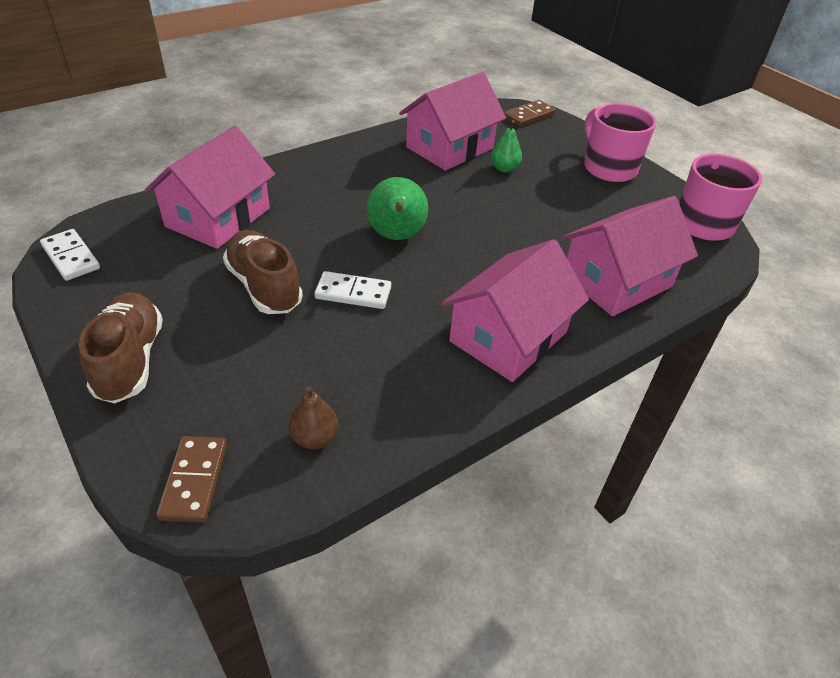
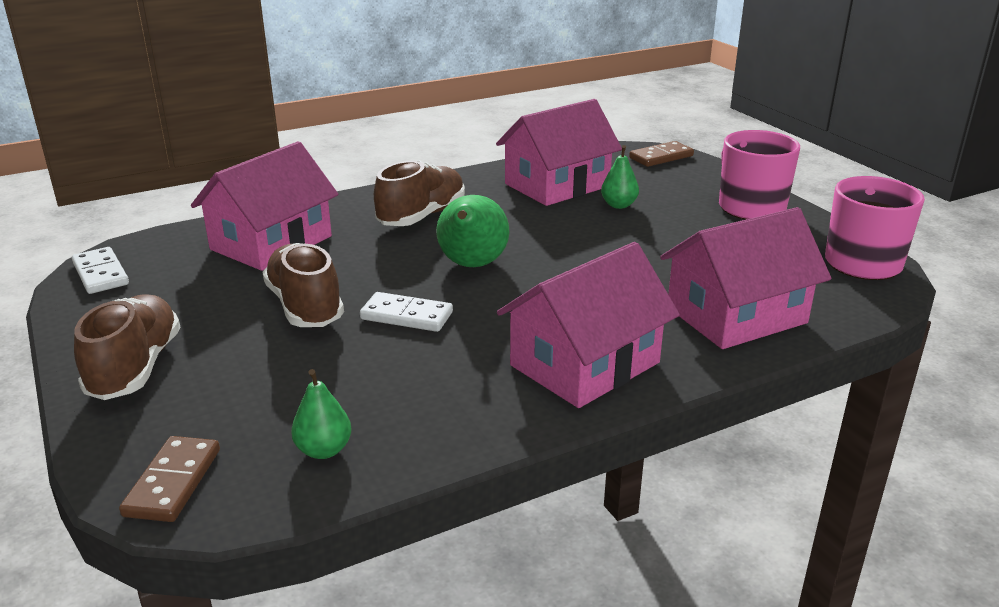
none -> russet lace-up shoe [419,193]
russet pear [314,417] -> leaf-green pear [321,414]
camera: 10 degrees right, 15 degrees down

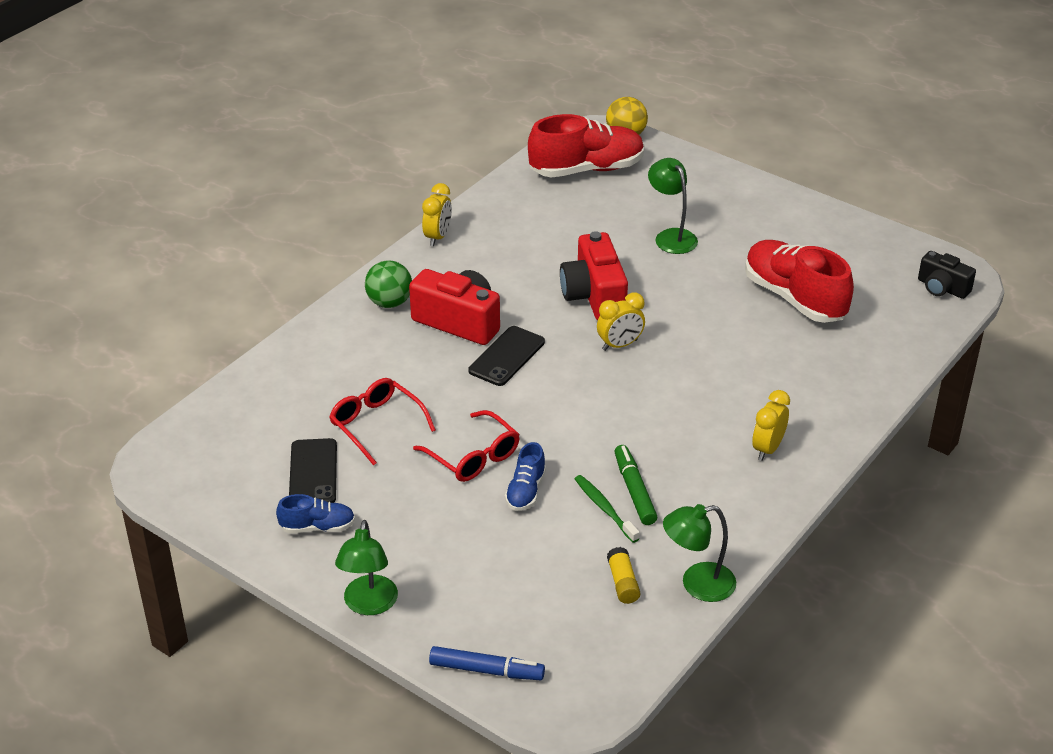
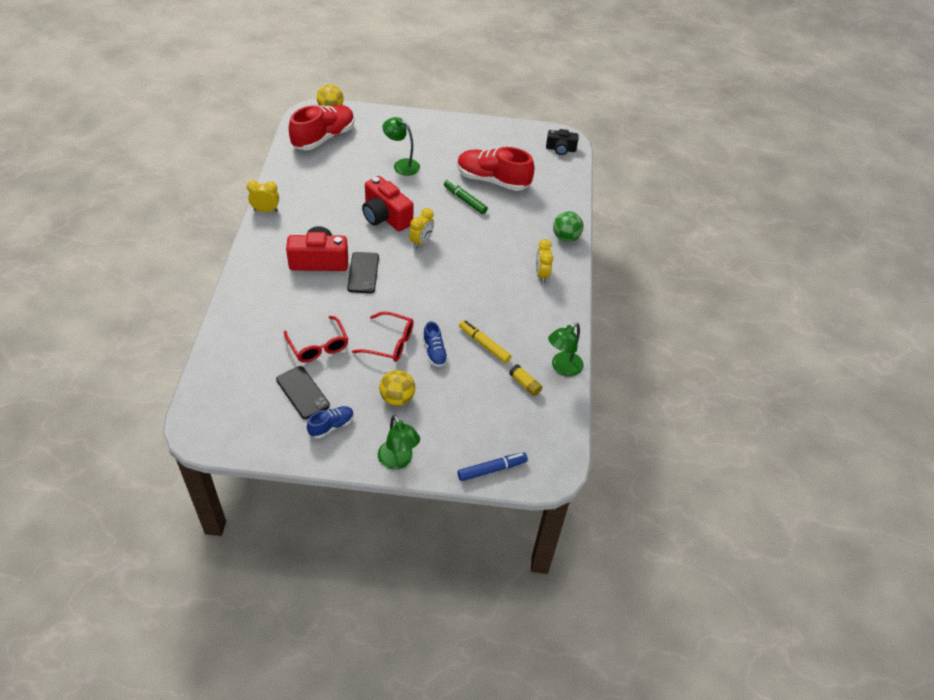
none -> yellow sphere [397,388]
leaf-green sphere [388,284] -> leaf-green sphere [568,227], relocated
leaf-green marker [635,485] -> leaf-green marker [466,197], relocated
leaf-green dental brush [607,509] -> yellow marker [485,341]
red glasses [382,422] -> red glasses [316,339], 135 degrees counterclockwise
yellow clock [437,214] -> yellow clock [263,196], 75 degrees counterclockwise
camera: 35 degrees left, 10 degrees up

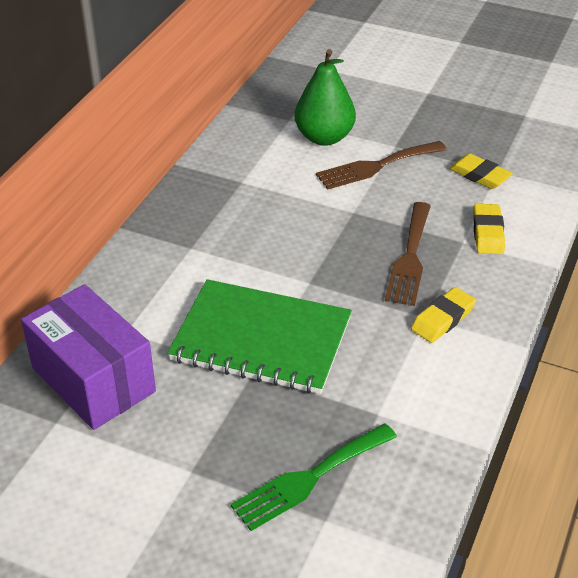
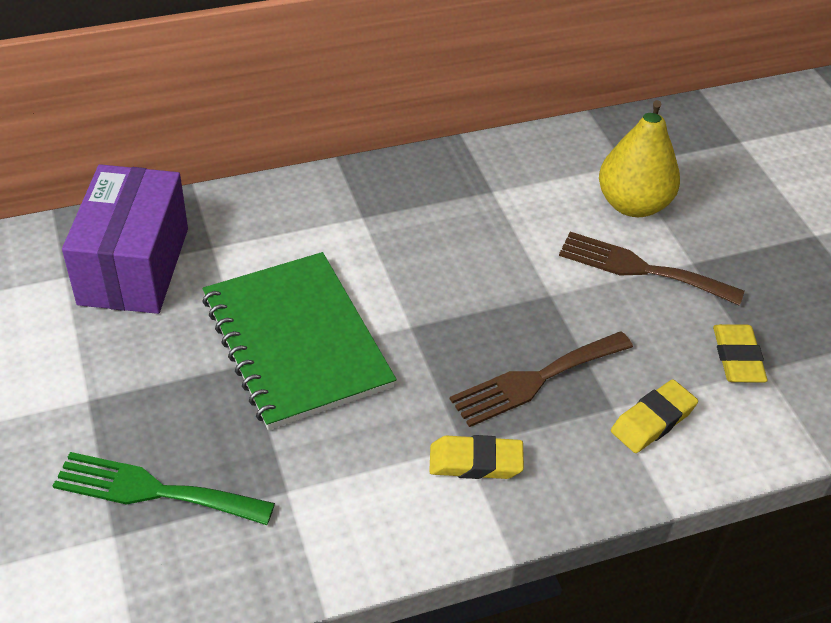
leaf-green pear [325,97] -> yellow pear [639,158]
camera: 45 degrees right, 5 degrees up

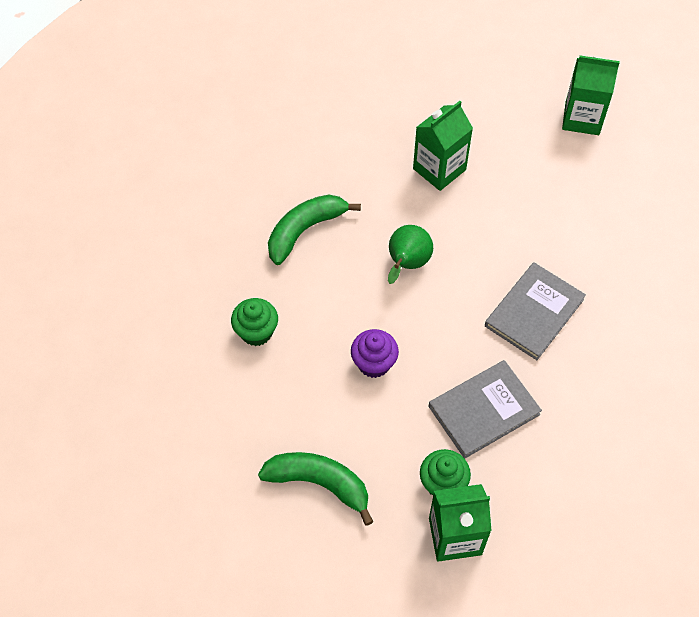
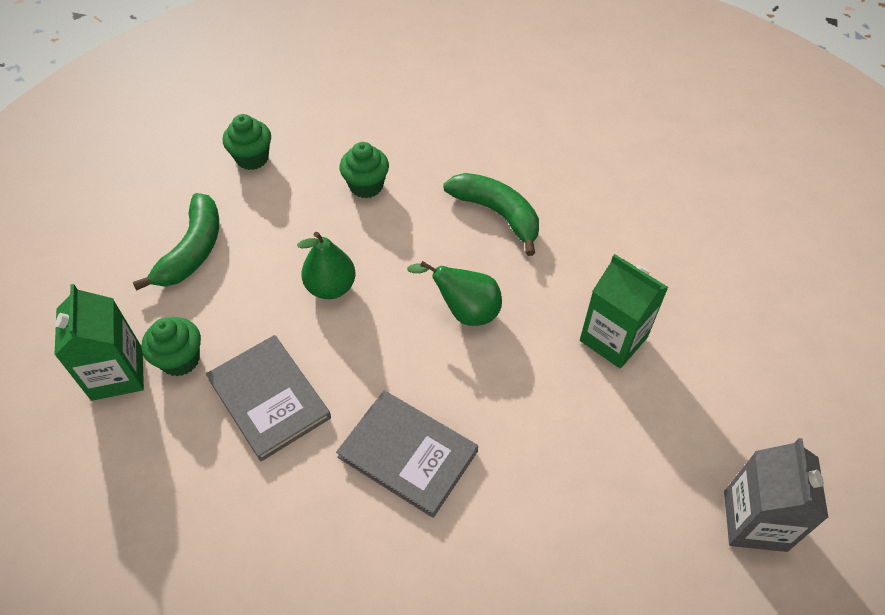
none -> leaf-green fairy cake [247,142]
purple fairy cake [375,353] -> leaf-green pear [326,265]
leaf-green milk carton [591,95] -> ash-grey milk carton [776,495]
camera: 85 degrees right, 5 degrees down

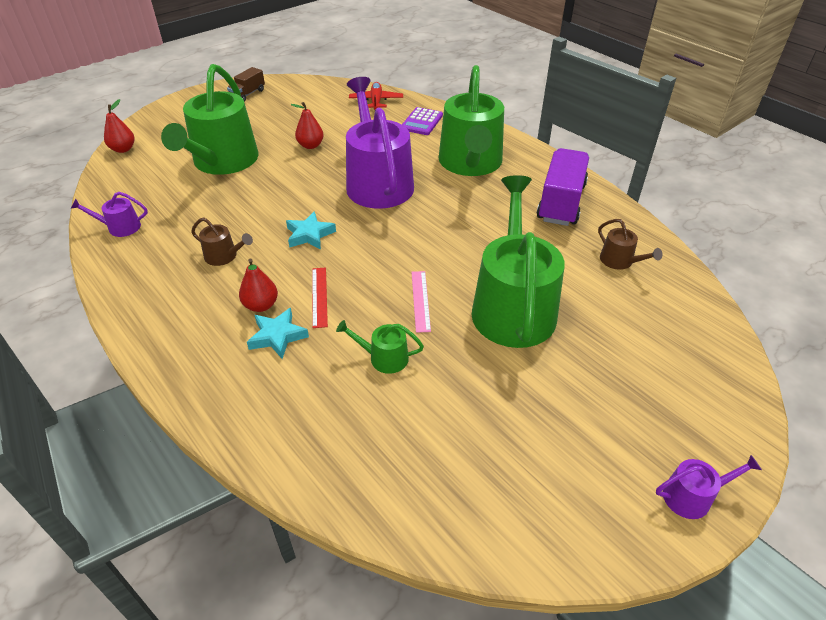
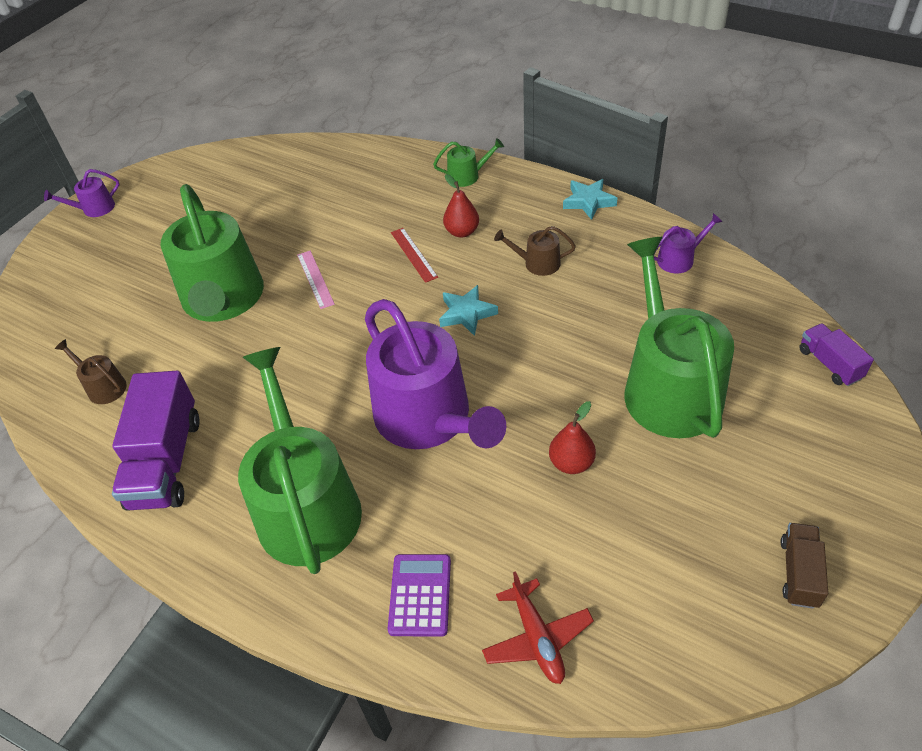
teal star [278,333] -> teal star [590,199], relocated
leaf-green watering can [380,347] -> leaf-green watering can [468,162], relocated
red pear [119,126] -> purple lorry [836,354]
camera: 165 degrees right, 5 degrees up

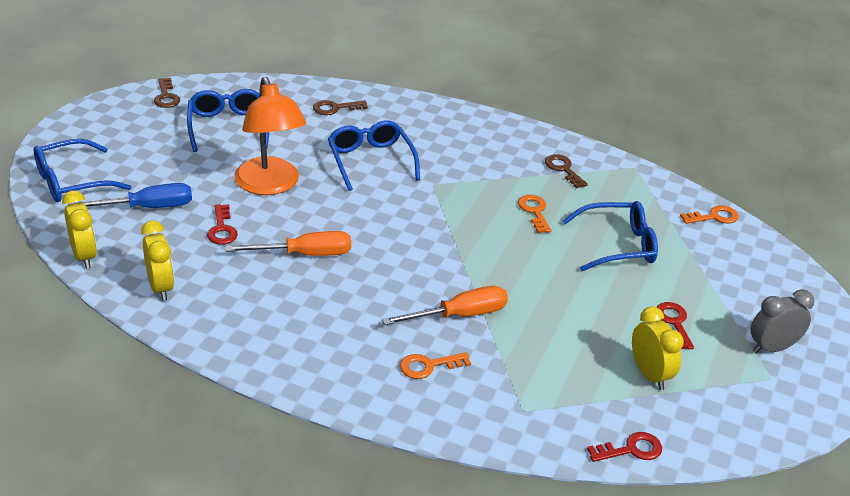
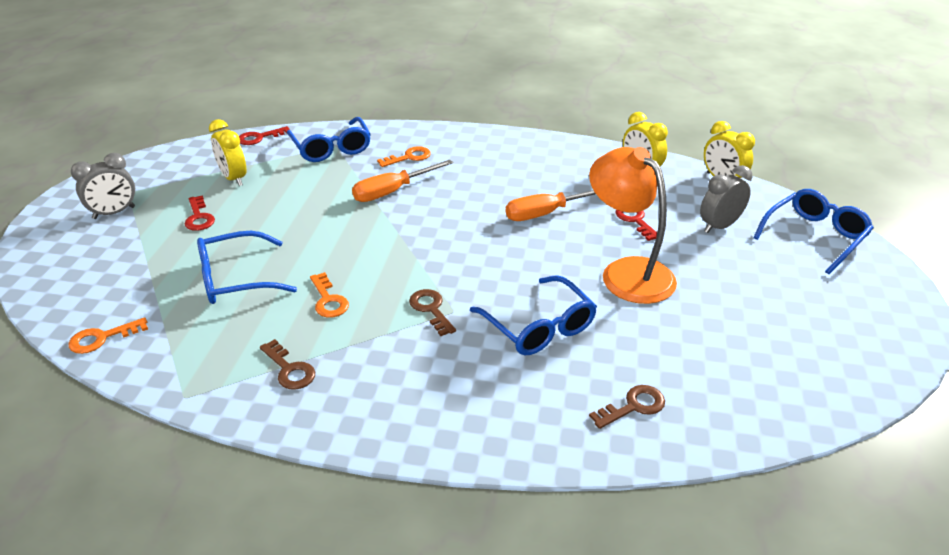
russet door key [167,93] -> russet door key [432,312], relocated
blue glasses [228,120] -> blue glasses [329,139], relocated
blue screwdriver [130,195] -> ash-grey clock [726,199]
camera: 170 degrees right, 0 degrees up

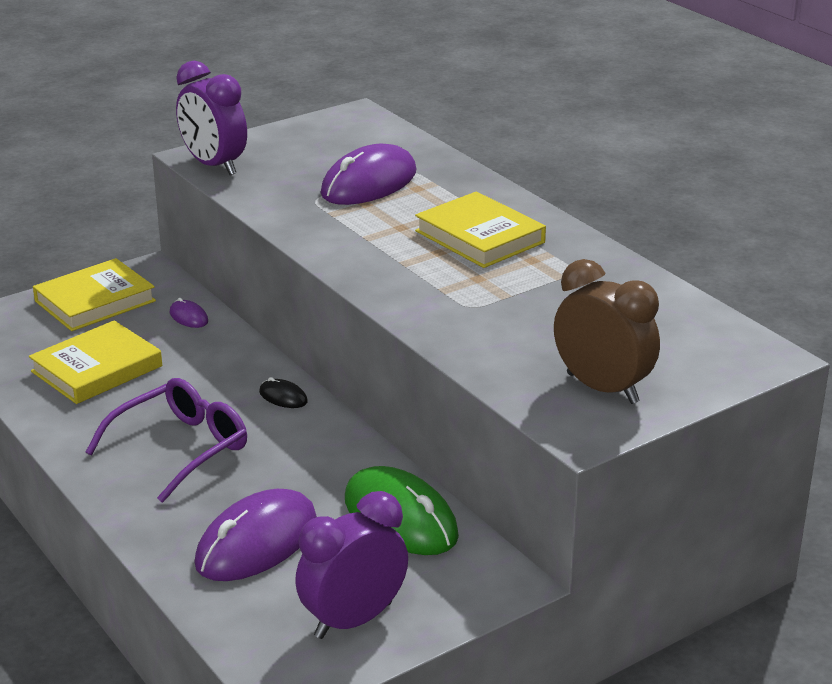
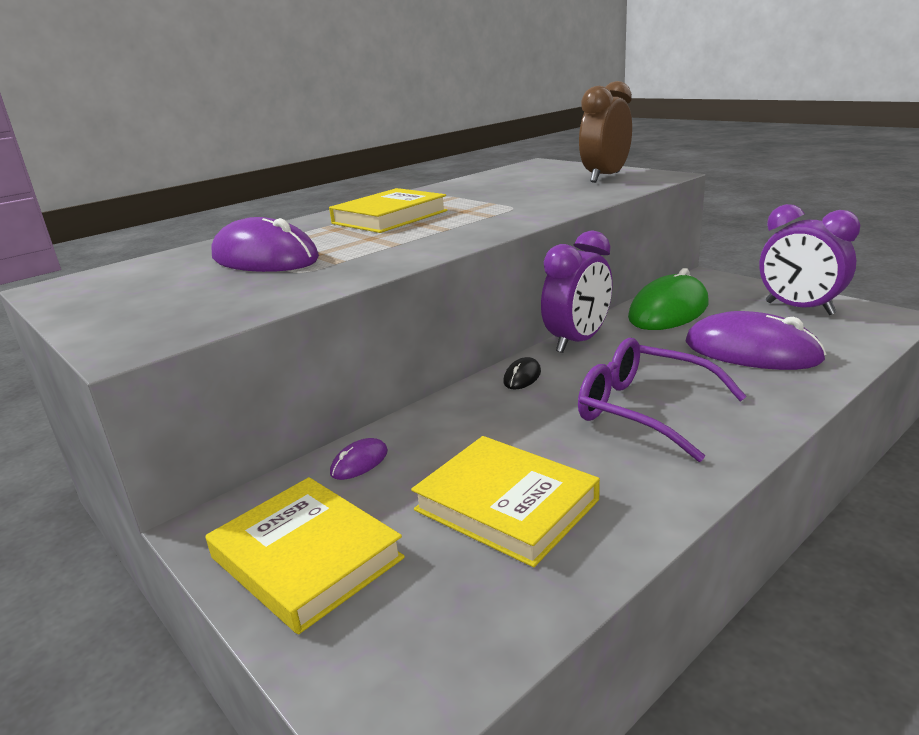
purple clock [211,118] -> purple clock [577,291], relocated
camera: 95 degrees left, 5 degrees down

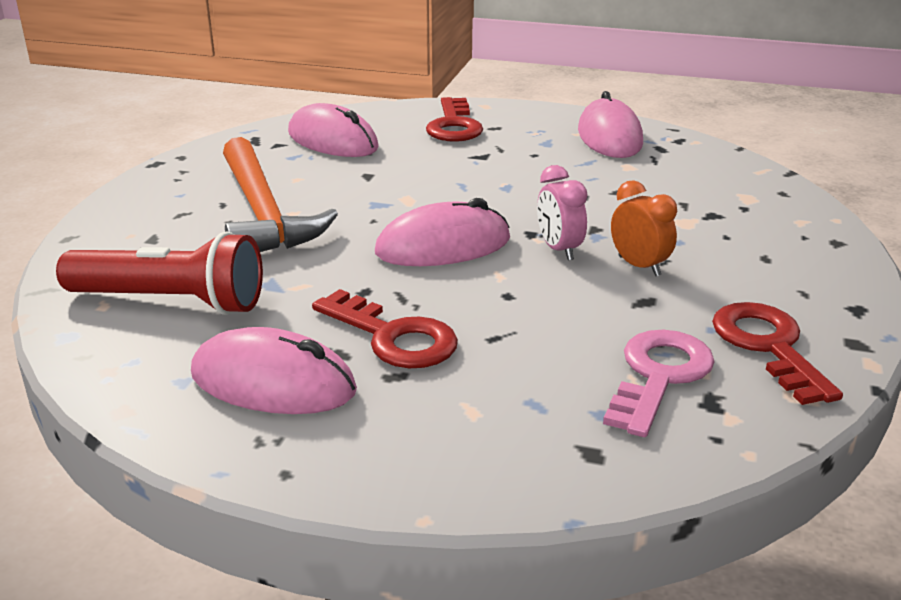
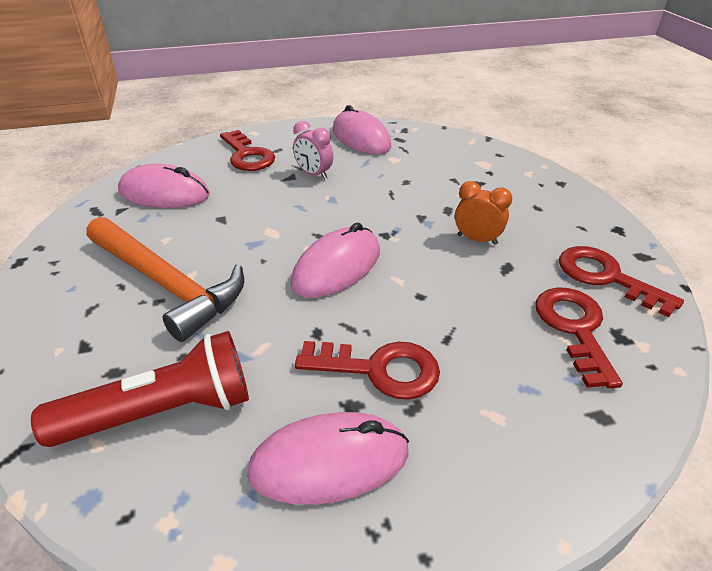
pink clock [562,212] -> pink clock [313,150], relocated
pink door key [659,383] -> red door key [579,338]
camera: 30 degrees left, 10 degrees up

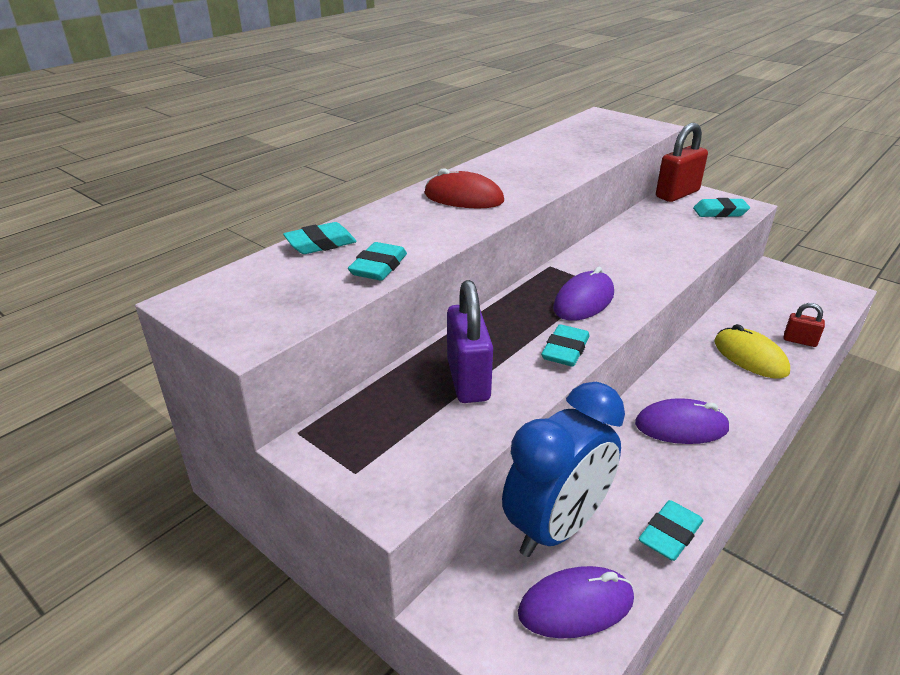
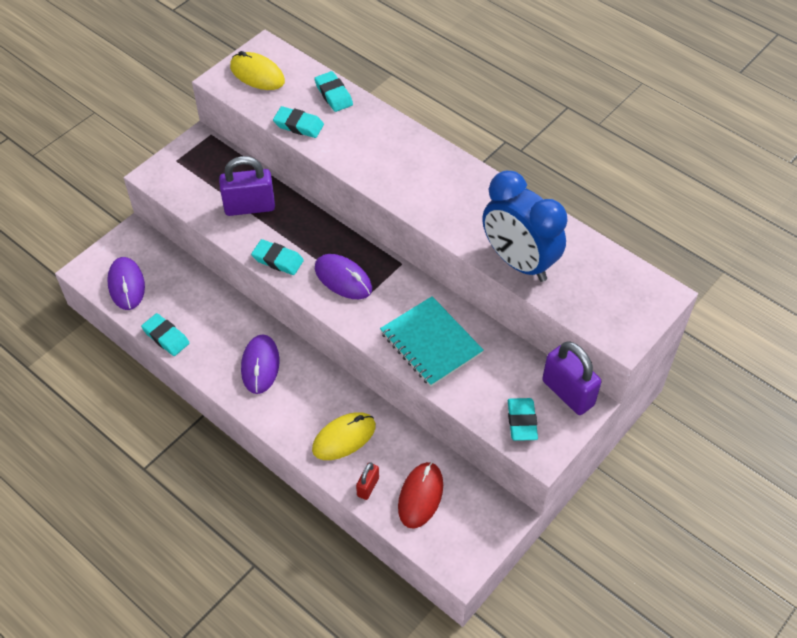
none -> yellow computer mouse [257,70]
none -> teal notepad [432,341]
red computer mouse [464,188] -> red computer mouse [420,495], relocated
blue clock [563,469] -> blue clock [525,226], relocated
red lock [682,162] -> purple lock [571,378]
camera: 90 degrees right, 20 degrees up

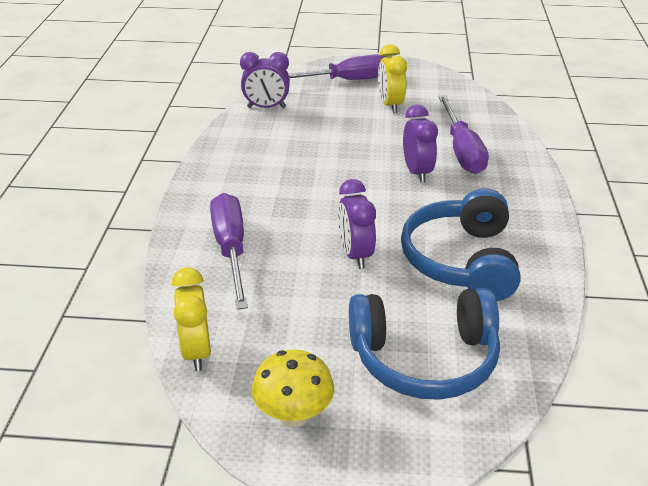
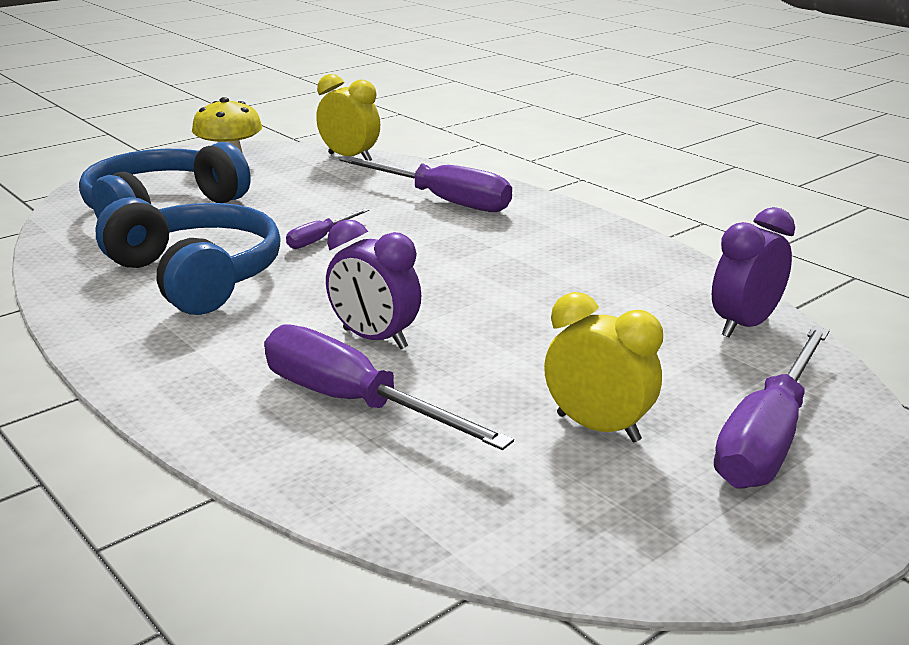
purple clock [357,224] -> purple screwdriver [327,228]
camera: 135 degrees right, 10 degrees down

